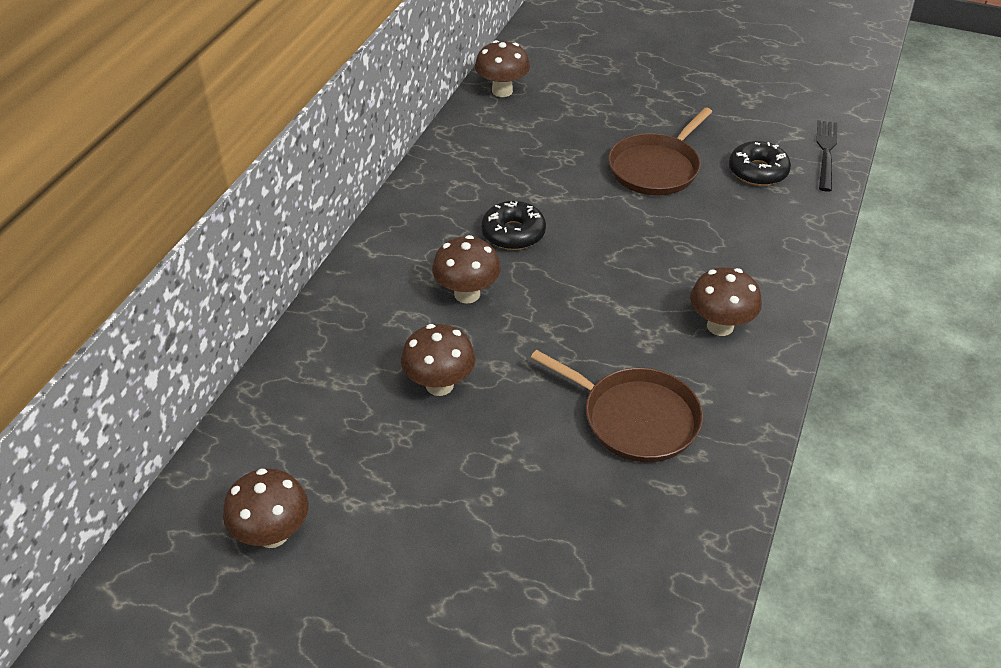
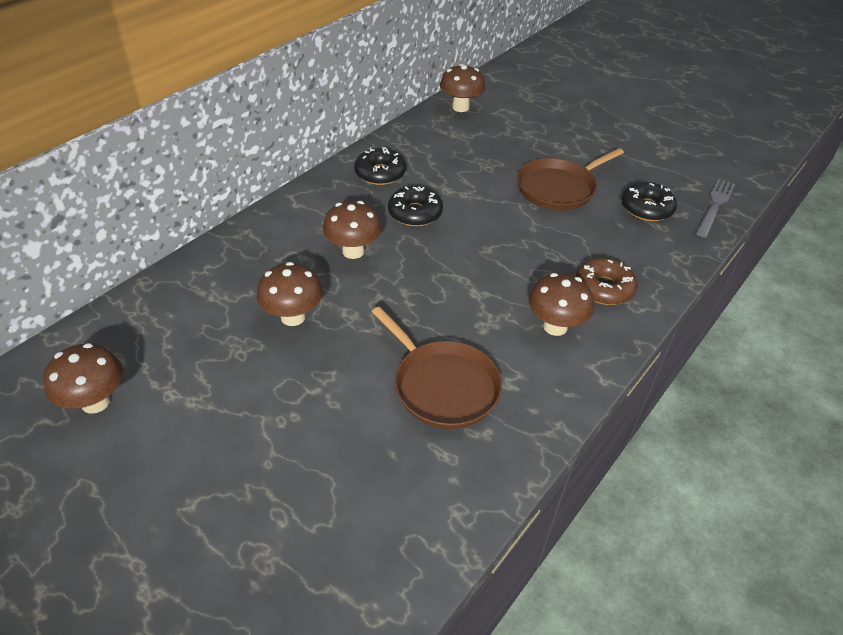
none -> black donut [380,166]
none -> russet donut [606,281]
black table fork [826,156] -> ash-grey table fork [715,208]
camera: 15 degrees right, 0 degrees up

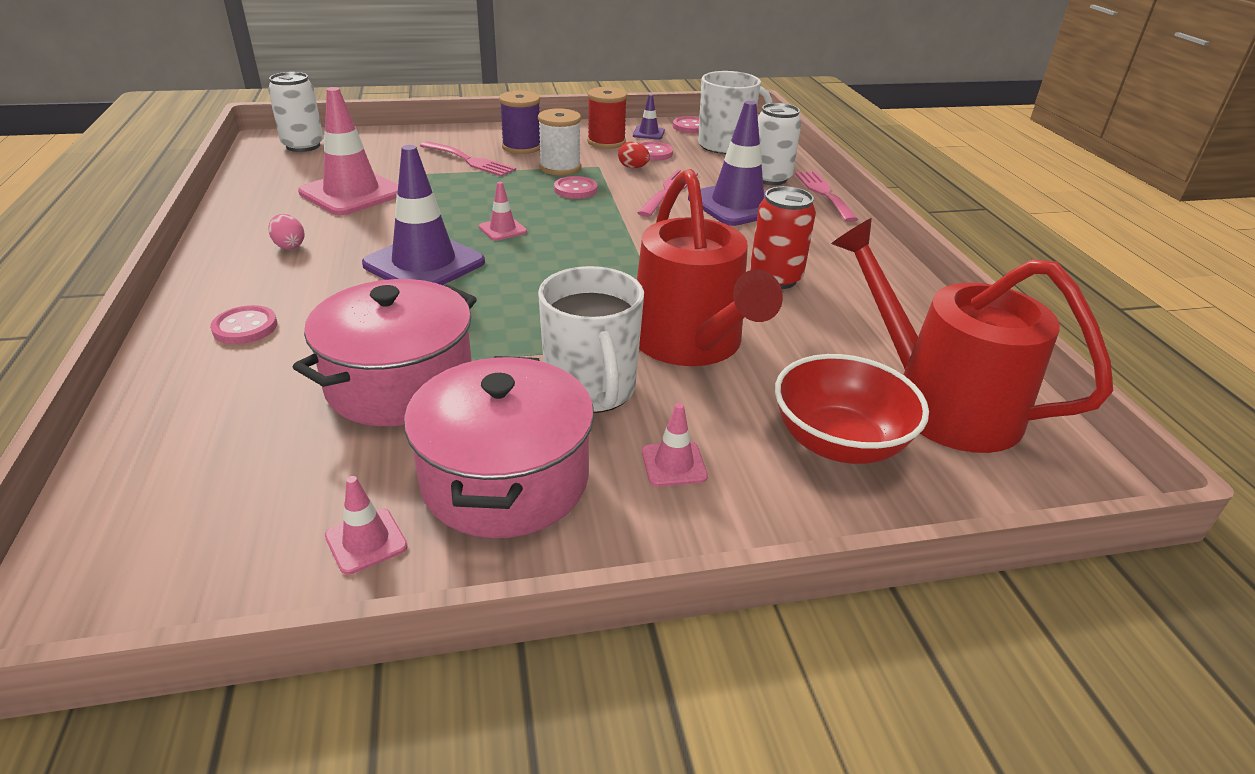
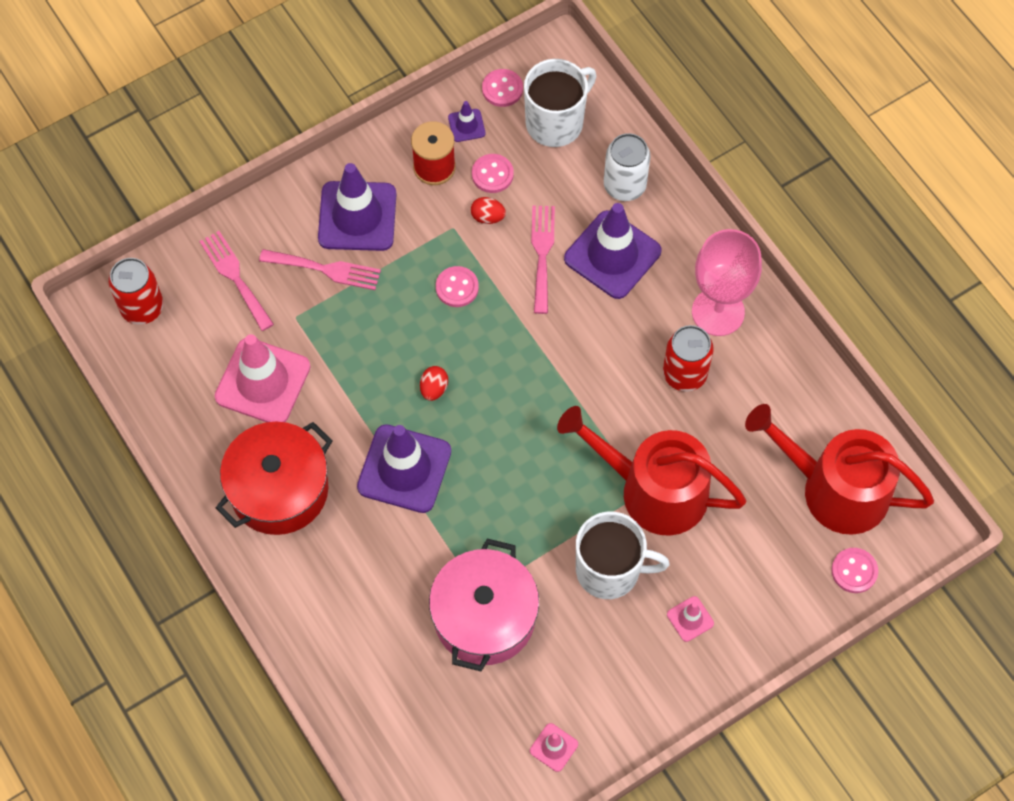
pink cooking pot [499,447] -> none
pure white spool [559,141] -> none
red serving bowl [852,409] -> none
none -> pink chalice [727,282]
pink button [243,324] -> pink button [854,570], relocated
pink table fork [826,196] -> pink table fork [236,281], relocated
pink toy egg [286,231] -> red cooking pot [274,478]
pink safety cone [503,211] -> red toy egg [434,383]
purple spool [519,122] -> purple safety cone [357,207]
pure white tin [295,112] -> red tin [136,291]
pure white tea mug [591,339] -> pure white tea mug [623,555], 45 degrees counterclockwise
red watering can [710,267] -> red watering can [652,471], 150 degrees clockwise
camera: 20 degrees left, 30 degrees up

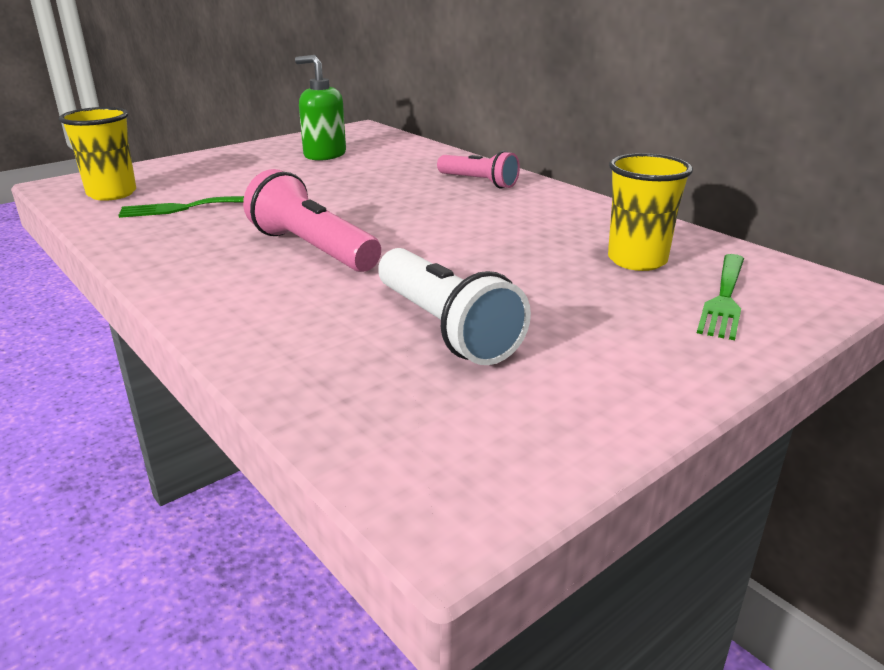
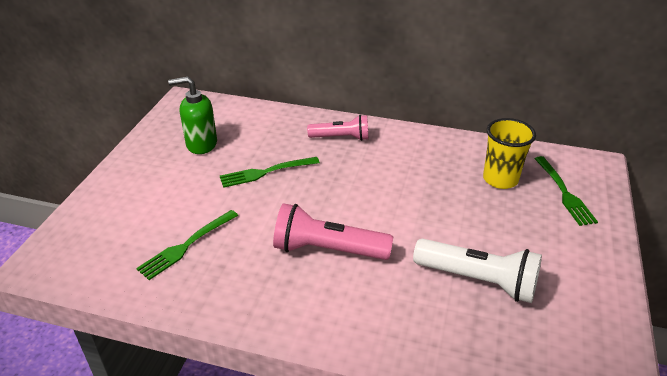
yellow cup [97,154] -> none
none -> leaf-green table fork [270,172]
camera: 35 degrees left, 10 degrees up

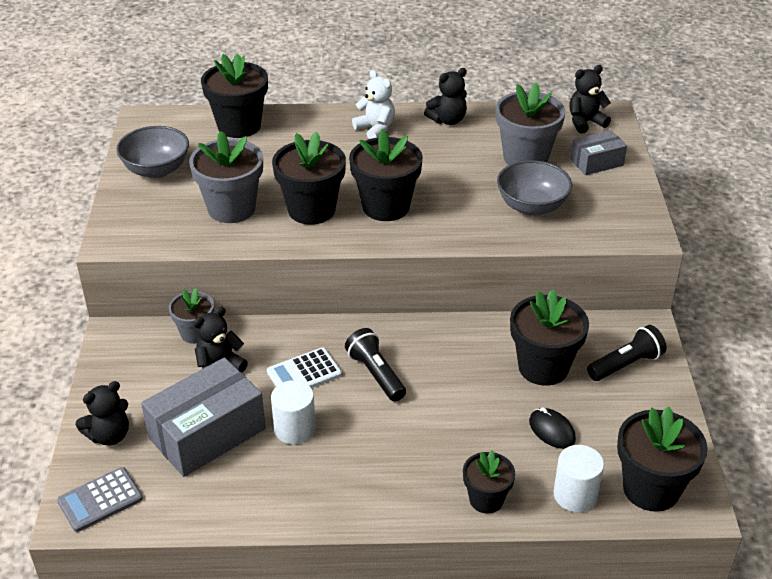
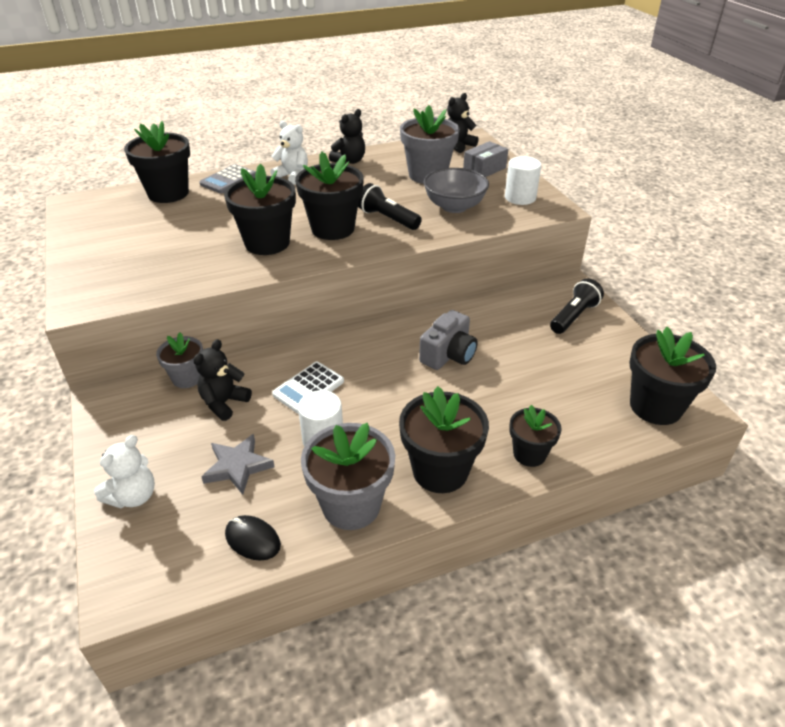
ash-grey serving bowl [152,152] -> none
none -> ash-grey camera [448,340]
ash-grey calculator [100,499] -> ash-grey calculator [228,179], relocated
ash-grey plant pot [226,177] -> ash-grey plant pot [348,476], relocated
black flashlight [375,364] -> black flashlight [390,206], relocated
black plant pot [549,337] -> black plant pot [444,439], relocated
black computer mouse [552,428] -> black computer mouse [253,537], relocated
pure white cylinder shape [578,478] -> pure white cylinder shape [523,180], relocated
ash-grey package [203,417] -> ash-grey star [237,464]
black teddy bear [102,413] -> pure white teddy bear [124,471]
camera: 20 degrees left, 0 degrees up

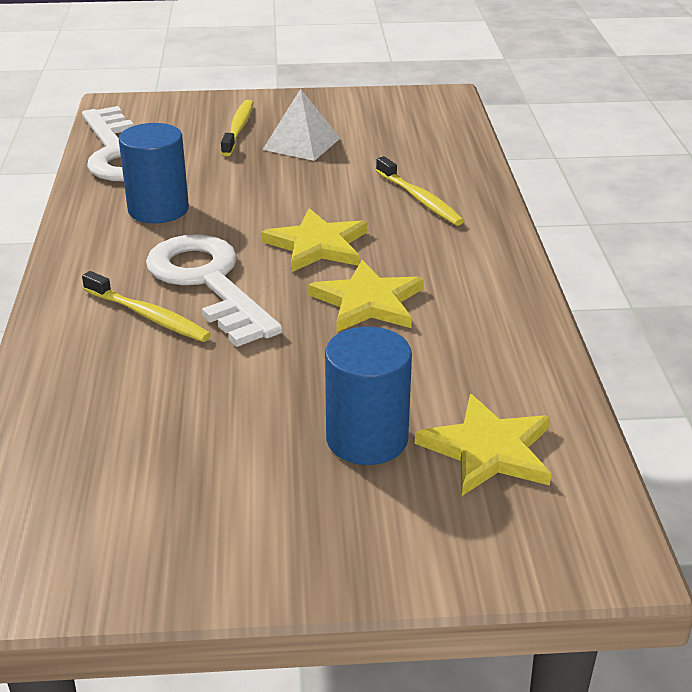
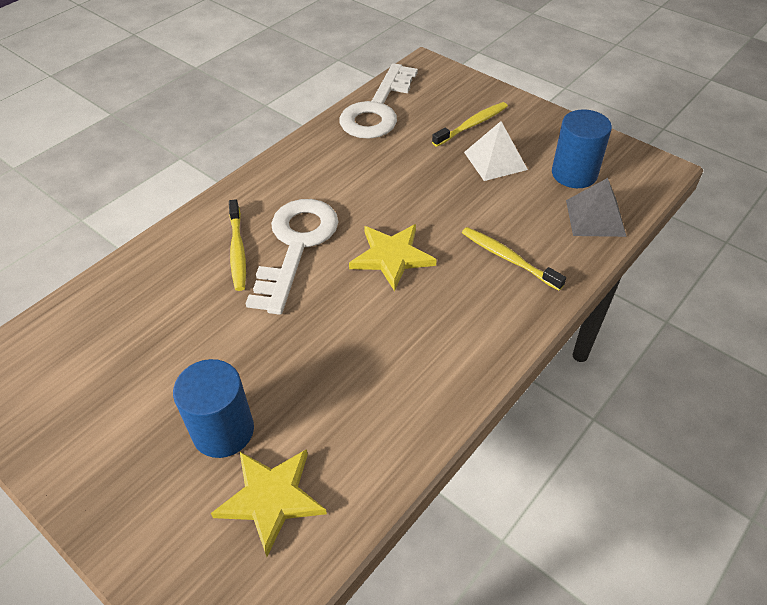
yellow star [366,296] -> none
none -> ash-grey pyramid [596,207]
blue cylinder shape [154,173] -> blue cylinder shape [582,148], relocated
yellow dental brush [420,191] -> yellow dental brush [514,259], 120 degrees clockwise
camera: 45 degrees right, 15 degrees up

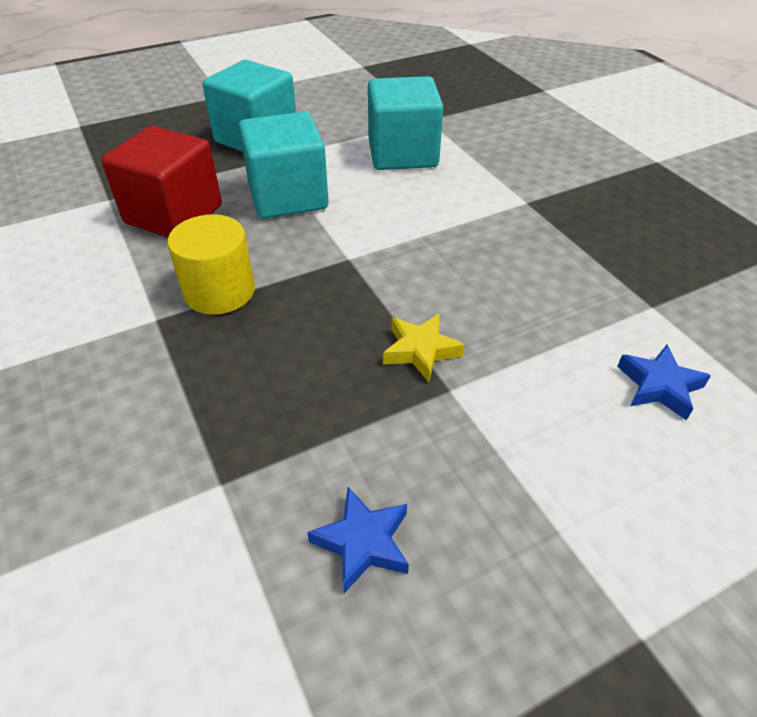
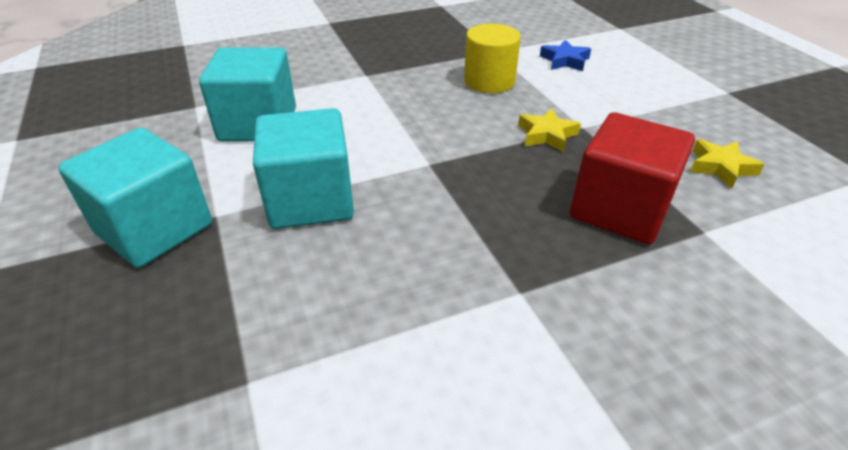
red solid cube [161,181] -> red solid cube [632,178], relocated
yellow cylinder shape [211,264] -> yellow cylinder shape [492,58], relocated
blue star [358,540] -> yellow star [727,164]
camera: 85 degrees left, 5 degrees down

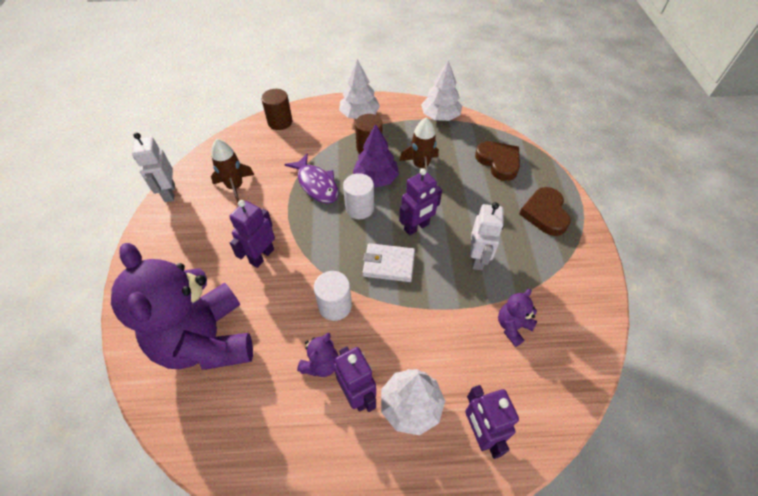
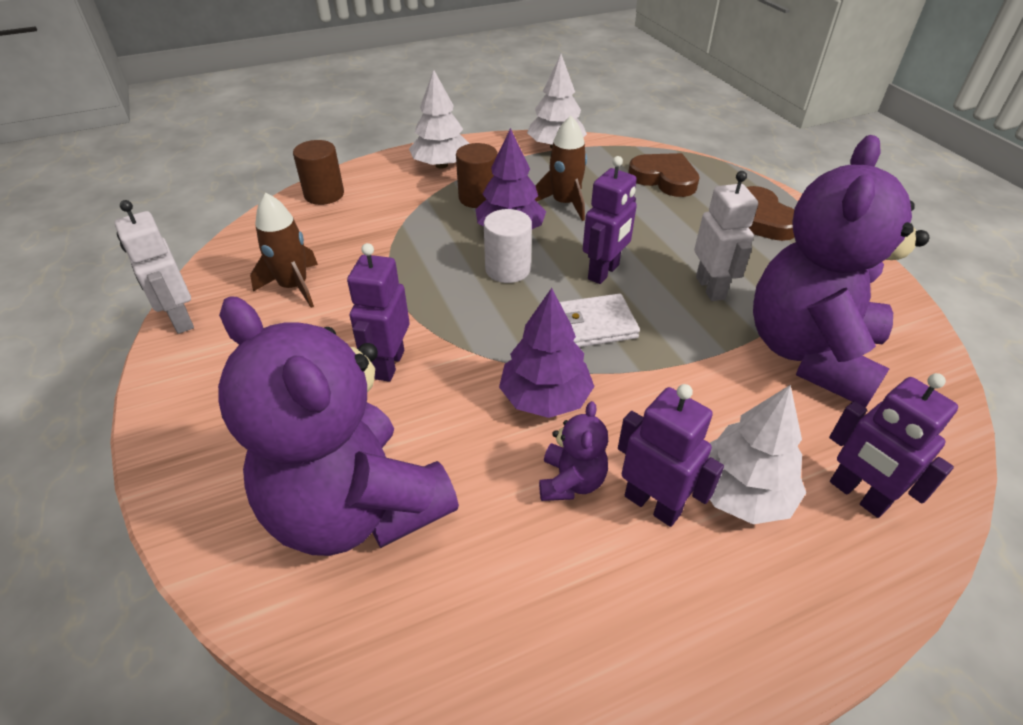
purple fish figure [311,179] -> none
pure white cylinder shape [333,296] -> purple tree [547,353]
purple teddy bear [517,318] -> purple teddy bear [841,271], x2.47
camera: 20 degrees left, 10 degrees down

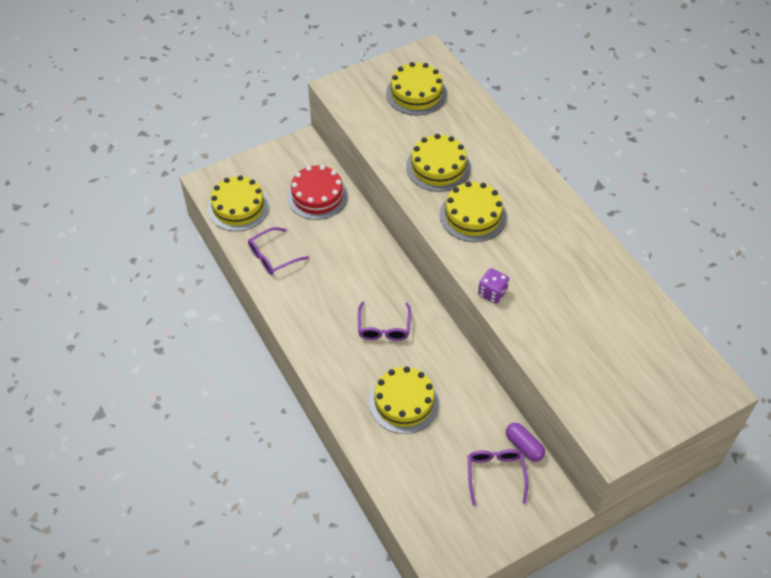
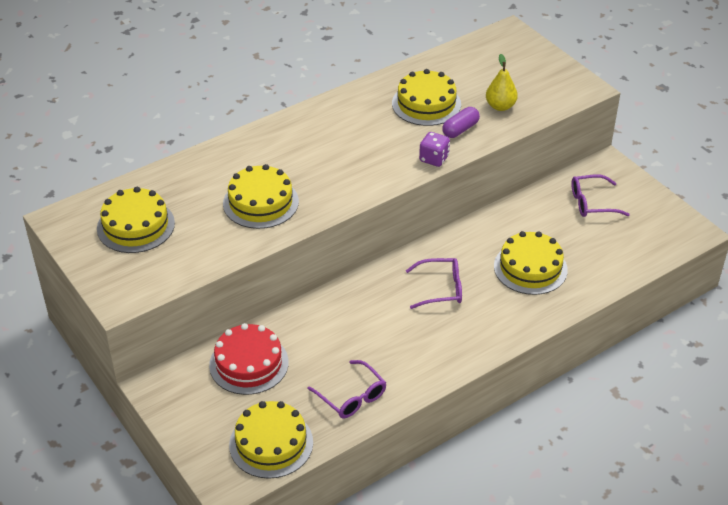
none -> yellow pear [502,82]
yellow cake [473,212] -> yellow cake [426,97], relocated
purple capsule [525,442] -> purple capsule [461,122], relocated
camera: 95 degrees left, 10 degrees down

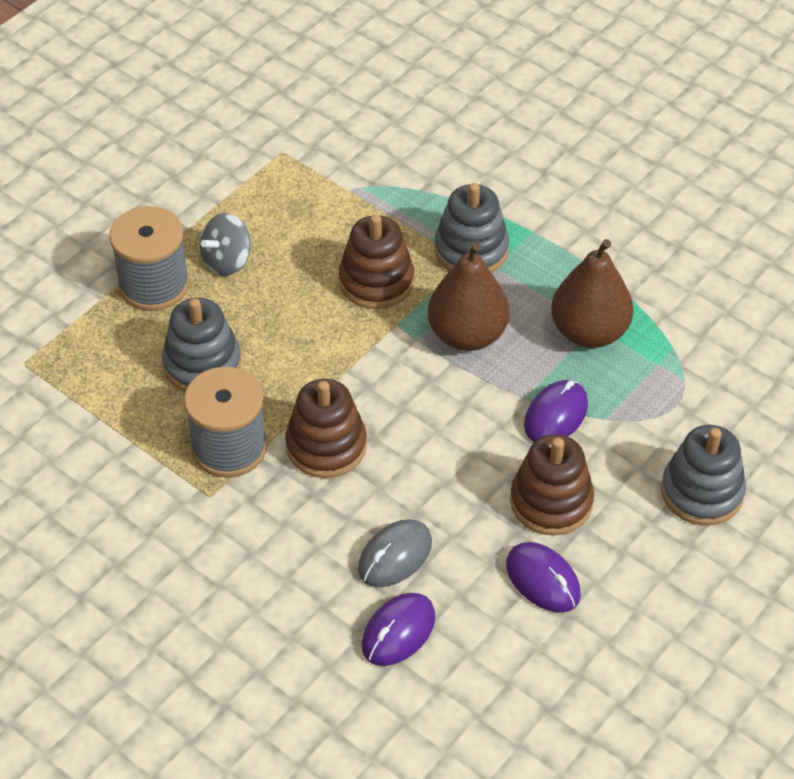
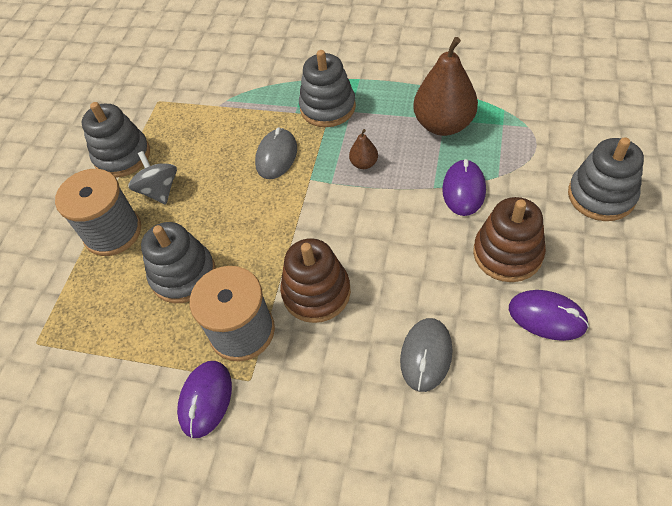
none -> ash-grey stacking toy [116,140]
purple computer mouse [398,629] -> purple computer mouse [204,399], relocated
russet stacking toy [376,262] -> ash-grey computer mouse [276,153]
ash-grey whirligig [225,244] -> ash-grey whirligig [152,177], 135 degrees clockwise
russet pear [468,297] -> russet pear [363,149], x0.45
camera: 20 degrees left, 5 degrees up

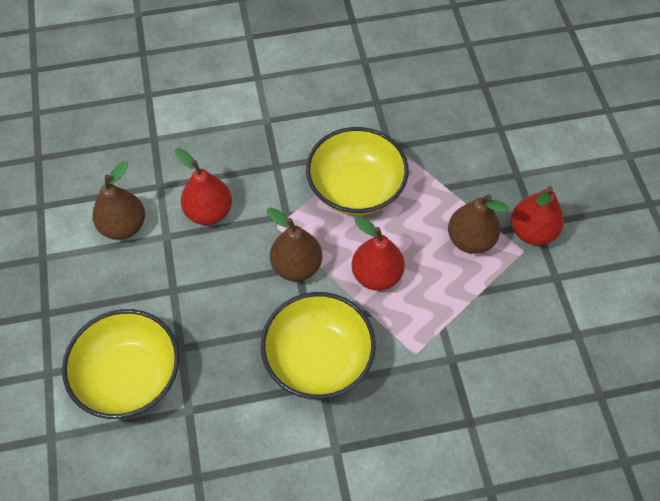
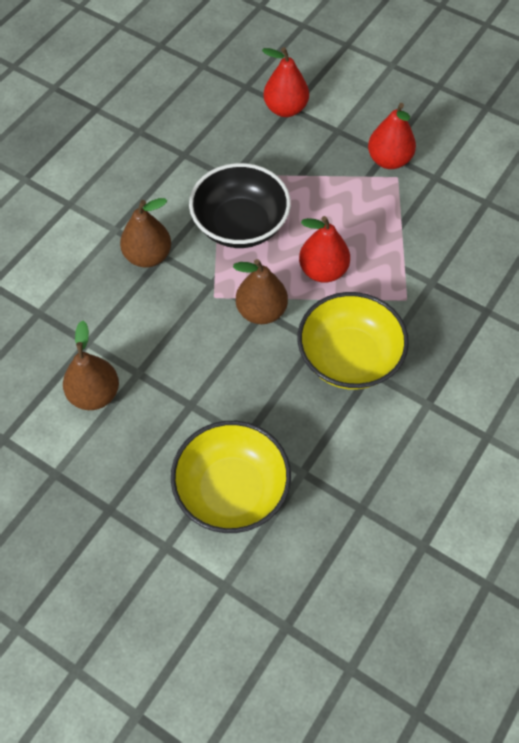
red pear [203,186] -> red pear [285,82], relocated
russet pear [478,224] -> russet pear [145,233], relocated
yellow serving bowl [357,171] -> black serving bowl [240,205]
camera: 45 degrees left, 0 degrees up

